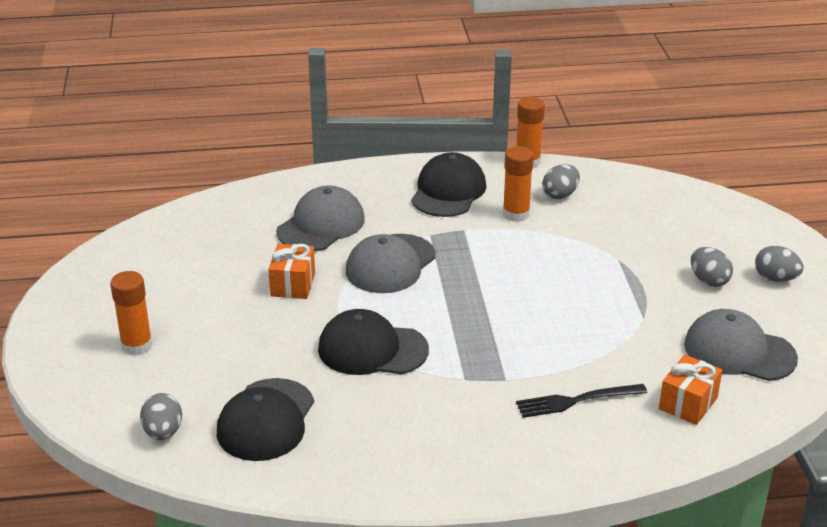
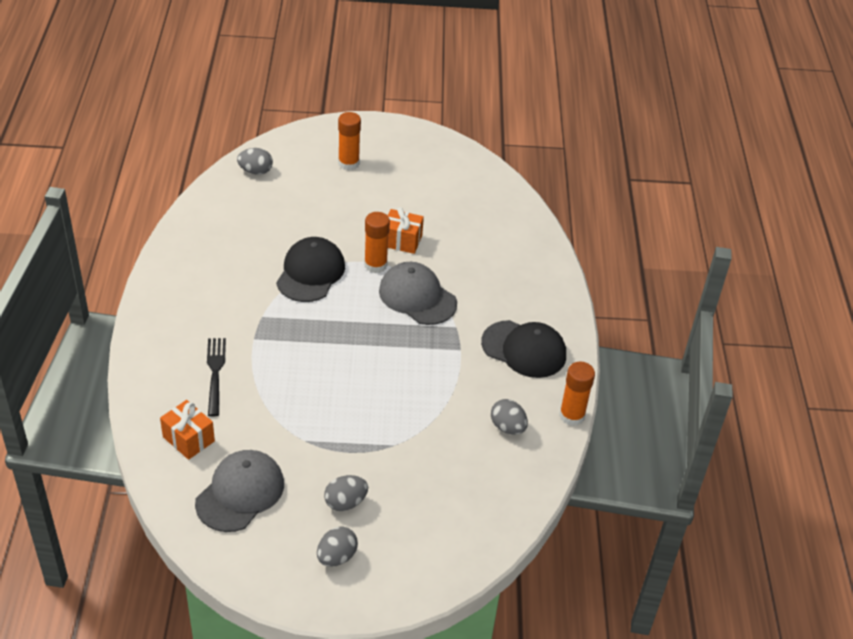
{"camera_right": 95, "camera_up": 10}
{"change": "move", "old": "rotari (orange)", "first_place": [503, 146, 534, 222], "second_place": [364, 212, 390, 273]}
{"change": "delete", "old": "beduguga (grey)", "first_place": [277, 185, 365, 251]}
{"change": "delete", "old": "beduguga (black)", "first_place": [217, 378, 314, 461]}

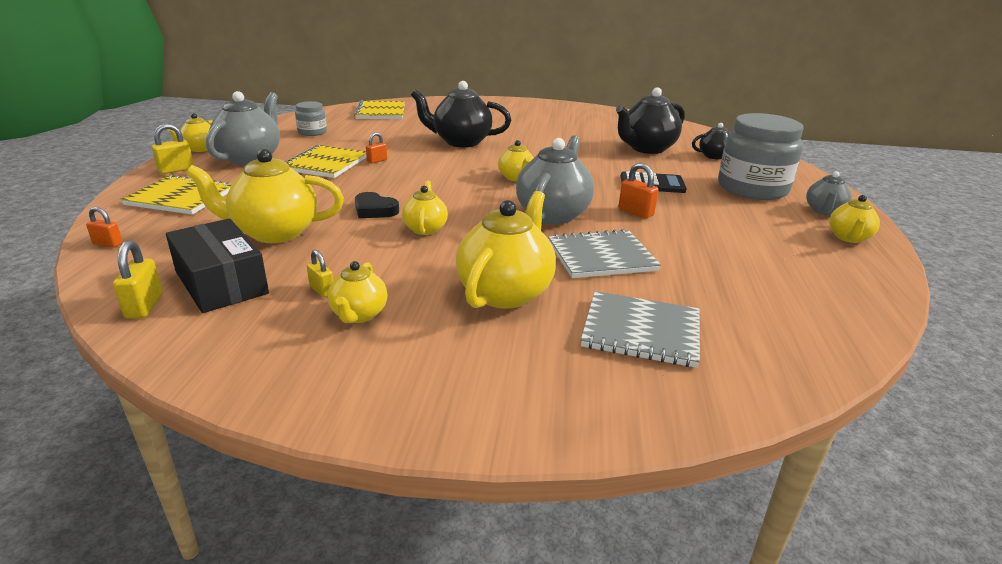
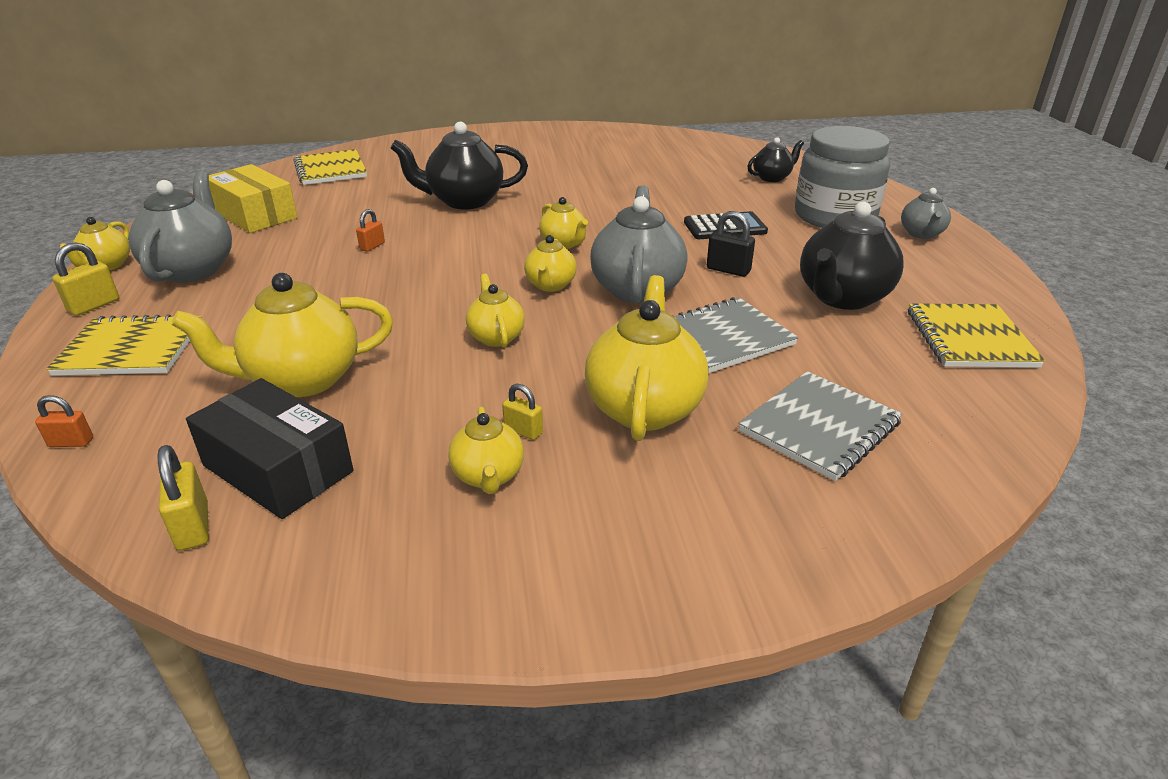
{"camera_right": -15, "camera_up": 5}
{"change": "move", "old": "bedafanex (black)", "first_place": [616, 87, 685, 154], "second_place": [800, 202, 904, 310]}
{"change": "replace", "old": "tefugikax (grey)", "new": "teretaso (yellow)", "first_place": [295, 101, 327, 136], "second_place": [209, 164, 298, 233]}
{"change": "move", "old": "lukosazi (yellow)", "first_place": [285, 145, 367, 178], "second_place": [908, 303, 1045, 368]}
{"change": "recolor", "old": "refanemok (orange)", "new": "refanemok (black)", "first_place": [619, 163, 659, 219], "second_place": [707, 211, 755, 277]}
{"change": "delete", "old": "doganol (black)", "first_place": [355, 192, 399, 218]}
{"change": "move", "old": "bedafanex (yellow)", "first_place": [829, 195, 880, 243], "second_place": [524, 235, 577, 292]}
{"change": "move", "old": "refanemok (yellow)", "first_place": [307, 250, 333, 297], "second_place": [502, 384, 543, 440]}
{"change": "rotate", "old": "lukosazi (grey)", "first_place": [581, 291, 700, 368], "second_place": [738, 371, 903, 481], "degrees": -45}

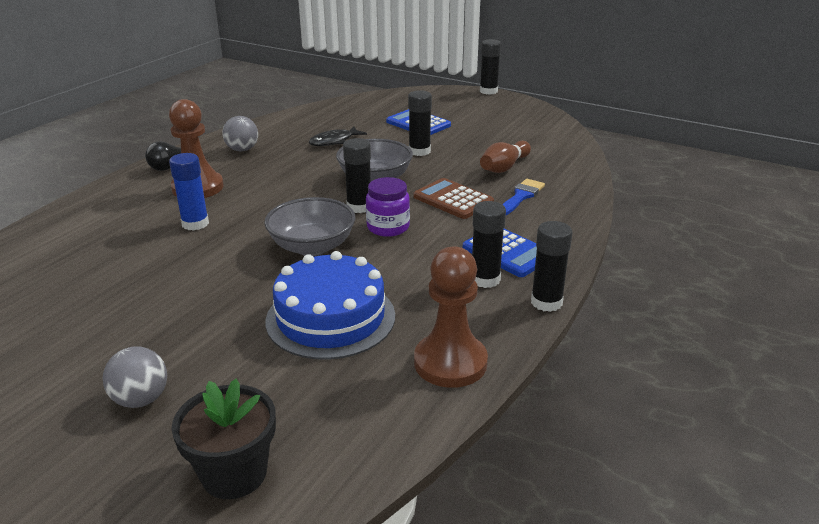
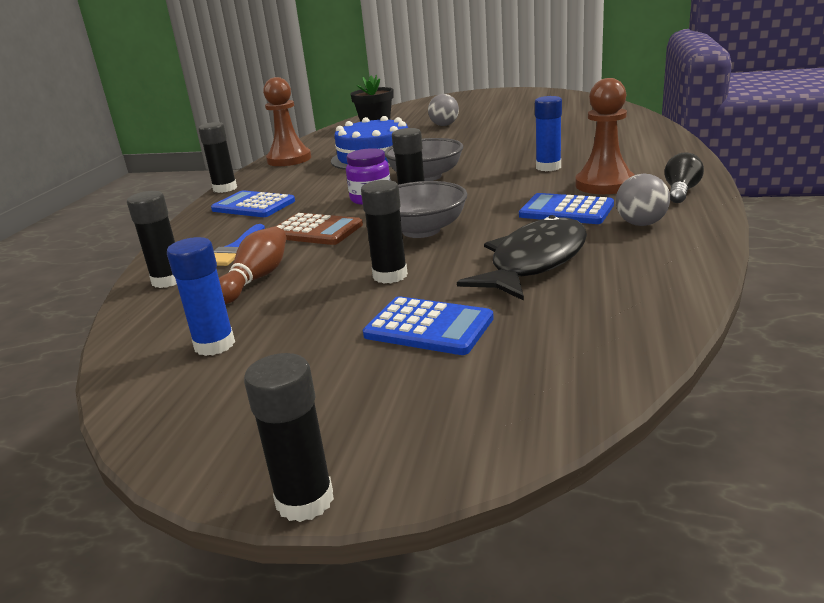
{"camera_right": 165, "camera_up": -5}
{"change": "resize", "old": "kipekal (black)", "first_place": [309, 127, 367, 146], "second_place": [457, 215, 587, 301], "factor": 1.79}
{"change": "move", "old": "rotari (black)", "first_place": [472, 201, 506, 288], "second_place": [127, 191, 177, 288]}
{"change": "insert", "new": "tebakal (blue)", "second_place": [519, 193, 614, 224]}
{"change": "insert", "new": "rotari (blue)", "second_place": [167, 237, 235, 356]}

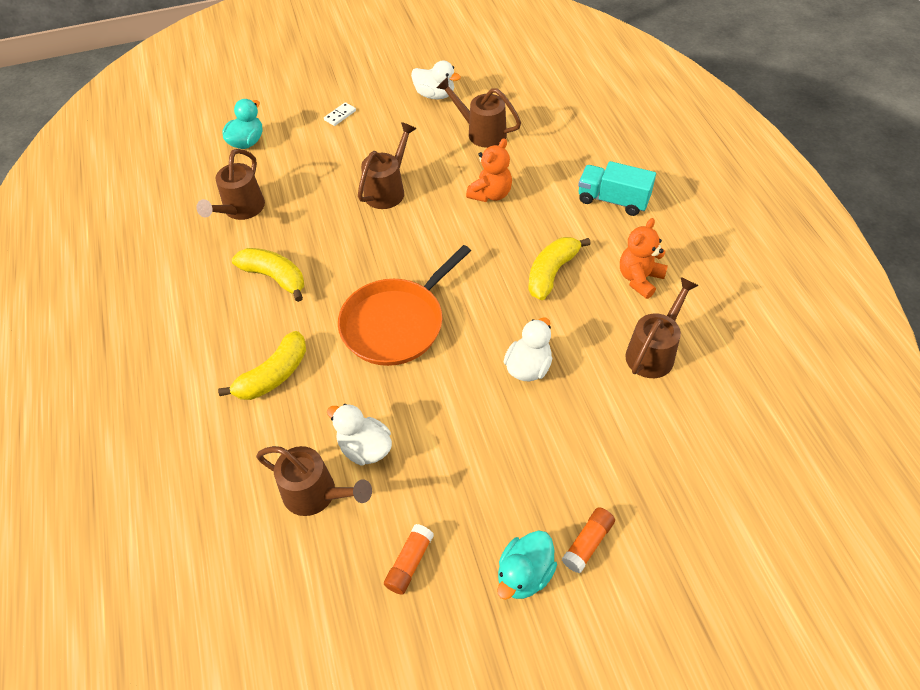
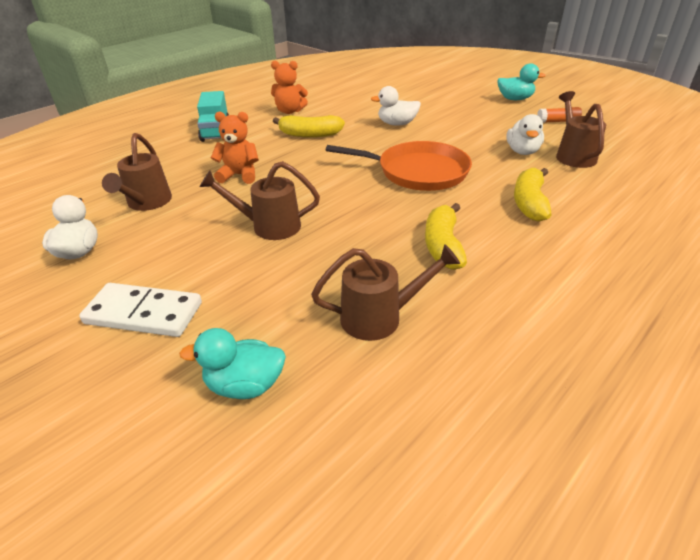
{"camera_right": -120, "camera_up": -15}
{"change": "resize", "old": "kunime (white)", "first_place": [324, 102, 356, 126], "second_place": [79, 283, 202, 337], "factor": 2.17}
{"change": "delete", "old": "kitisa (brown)", "first_place": [625, 277, 699, 378]}
{"change": "rotate", "old": "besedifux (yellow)", "first_place": [218, 331, 306, 400], "second_place": [514, 168, 551, 222], "degrees": -90}
{"change": "delete", "old": "rotari (orange)", "first_place": [562, 507, 615, 573]}

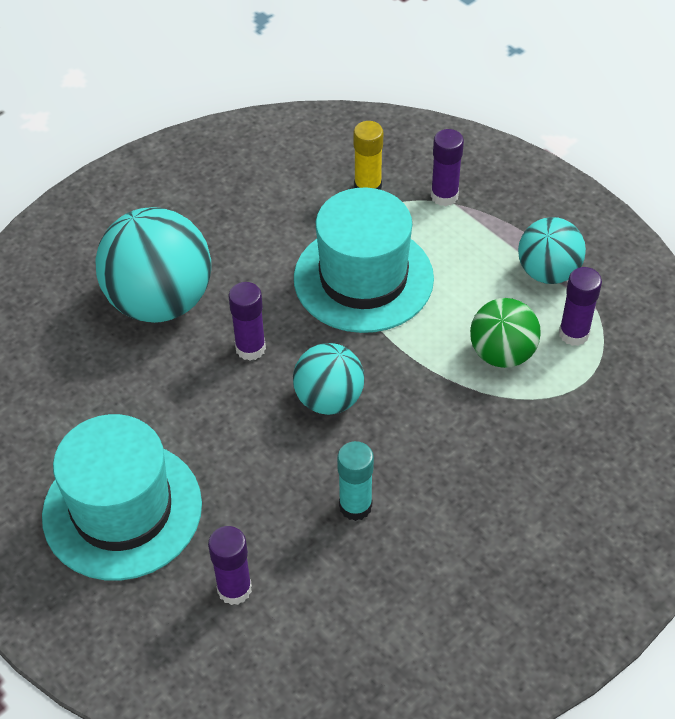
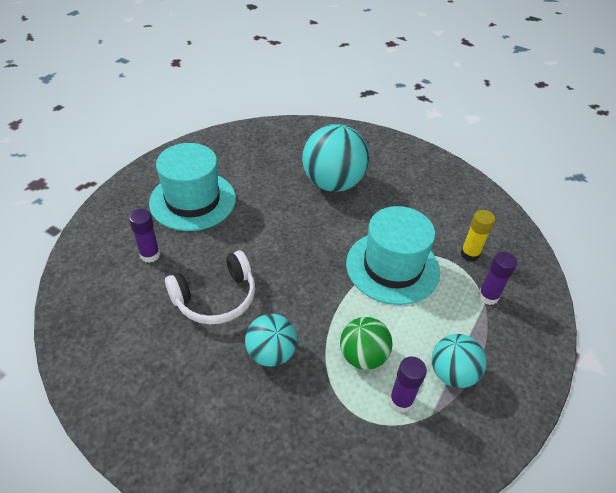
{"camera_right": 70, "camera_up": -5}
{"change": "delete", "old": "rotari (purple)", "first_place": [229, 282, 266, 361]}
{"change": "move", "old": "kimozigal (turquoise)", "first_place": [293, 343, 364, 415], "second_place": [245, 314, 297, 367]}
{"change": "replace", "old": "rotari (turquoise)", "new": "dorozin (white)", "first_place": [337, 441, 374, 521], "second_place": [165, 251, 255, 324]}

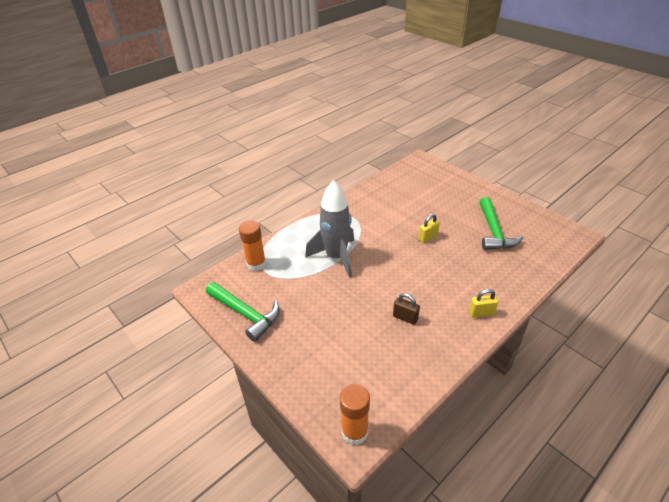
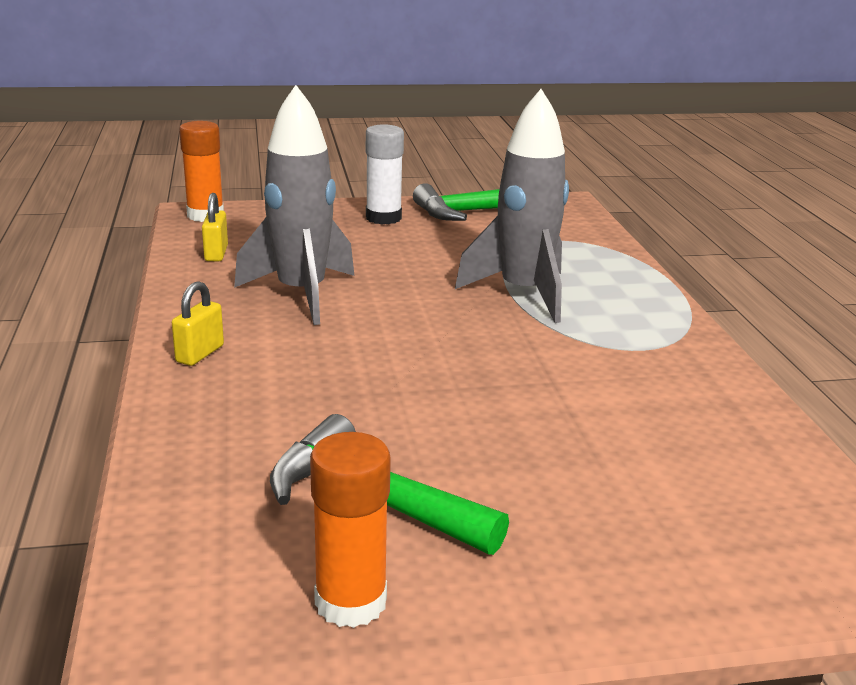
{"camera_right": 120, "camera_up": -15}
{"change": "move", "old": "refanemok (yellow)", "first_place": [418, 214, 440, 243], "second_place": [202, 193, 228, 261]}
{"change": "move", "old": "rotari (orange)", "first_place": [239, 221, 266, 271], "second_place": [310, 432, 391, 628]}
{"change": "replace", "old": "refanemok (brown)", "new": "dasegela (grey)", "first_place": [393, 293, 420, 325], "second_place": [234, 85, 354, 325]}
{"change": "insert", "new": "rotari (white)", "second_place": [366, 124, 404, 225]}

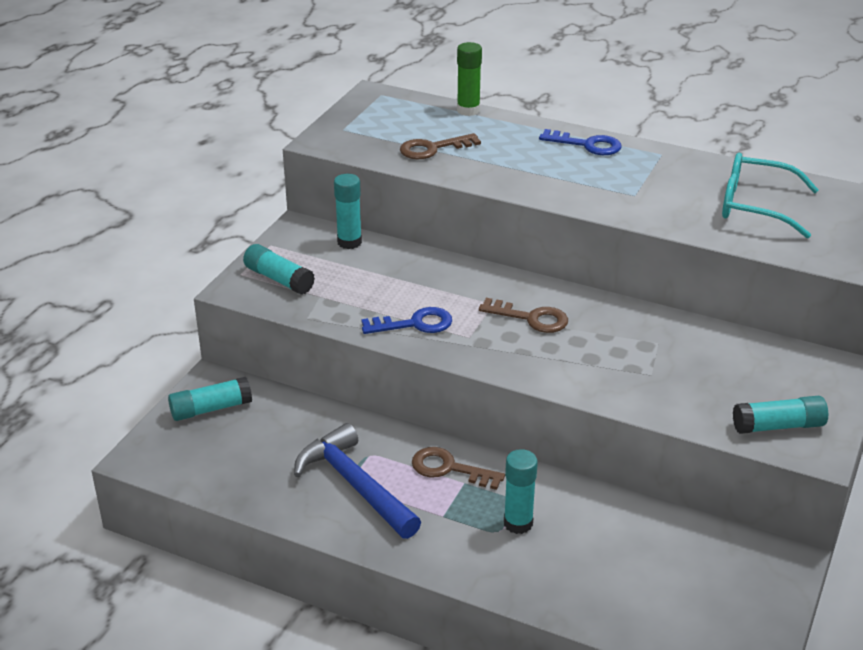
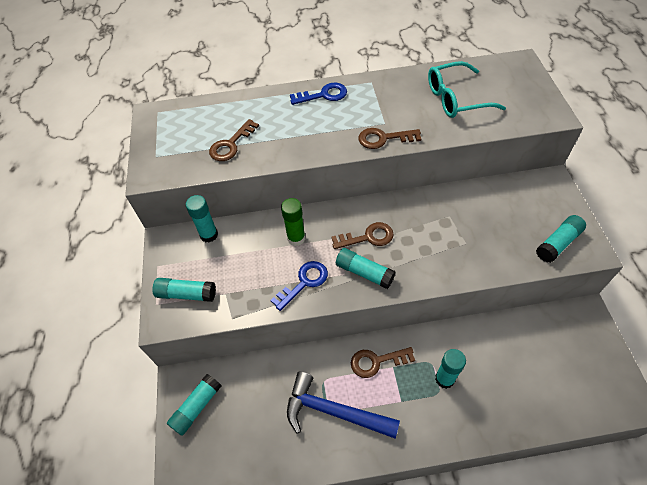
{"camera_right": -30, "camera_up": 20}
{"change": "move", "old": "rotari (green)", "first_place": [457, 42, 482, 116], "second_place": [281, 198, 305, 246]}
{"change": "insert", "new": "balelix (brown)", "second_place": [359, 128, 421, 149]}
{"change": "insert", "new": "rotari (turquoise)", "second_place": [336, 248, 396, 289]}

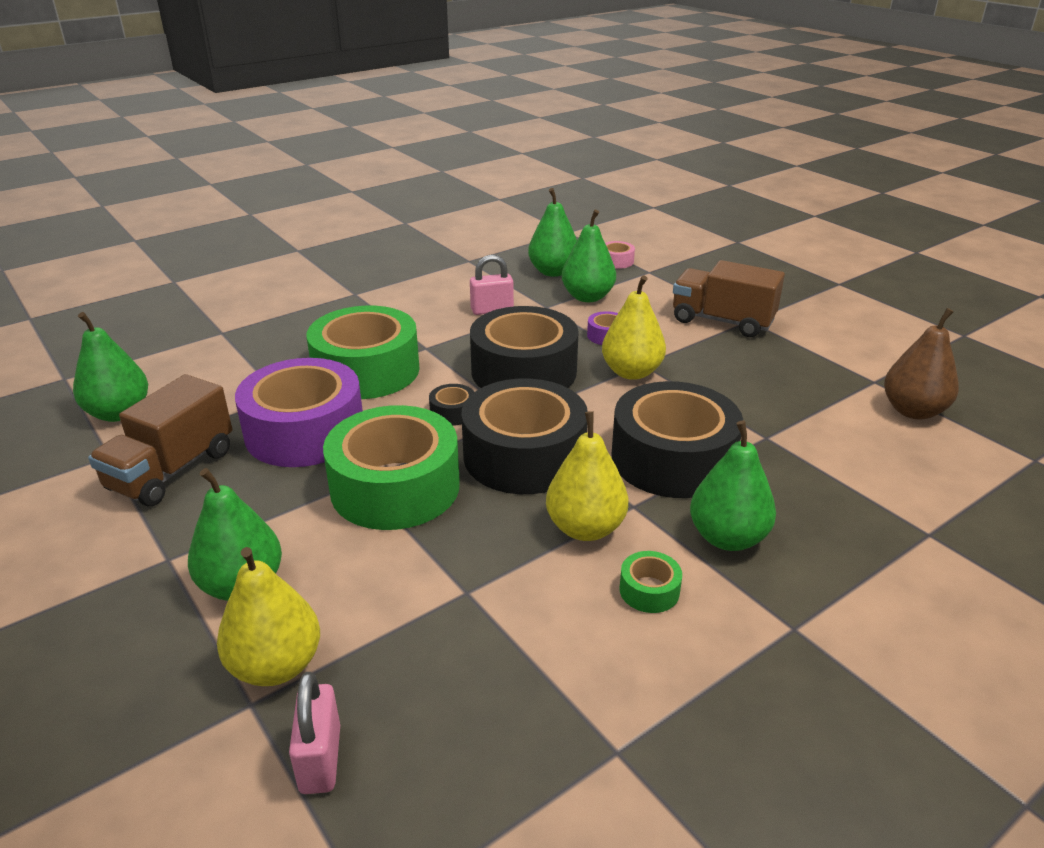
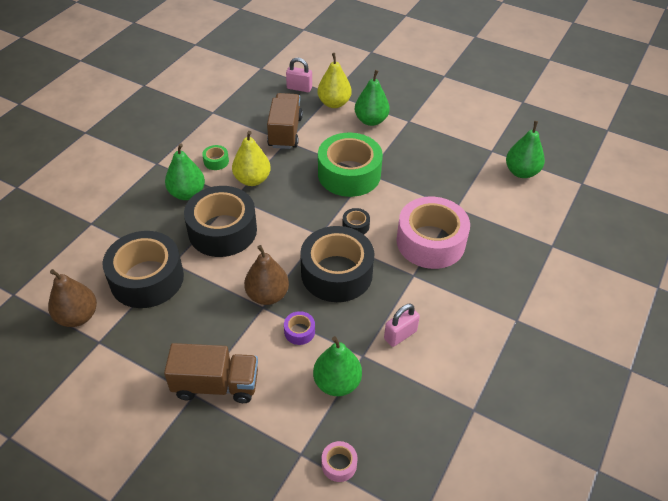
{"camera_right": 155, "camera_up": 15}
{"change": "delete", "old": "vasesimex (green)", "first_place": [528, 188, 577, 277]}
{"change": "recolor", "old": "vasesimex (yellow)", "new": "vasesimex (brown)", "first_place": [602, 276, 666, 380], "second_place": [244, 245, 289, 305]}
{"change": "recolor", "old": "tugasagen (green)", "new": "tugasagen (pink)", "first_place": [306, 306, 420, 399], "second_place": [396, 197, 470, 269]}
{"change": "delete", "old": "tugasagen (purple)", "first_place": [235, 358, 363, 467]}
{"change": "move", "old": "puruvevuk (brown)", "first_place": [88, 374, 232, 506], "second_place": [267, 93, 303, 149]}
{"change": "move", "old": "tugasagen (black)", "first_place": [461, 379, 588, 494], "second_place": [103, 231, 184, 308]}
{"change": "rotate", "old": "refanemok (pink)", "first_place": [289, 672, 340, 794], "second_place": [286, 58, 312, 92], "degrees": -45}

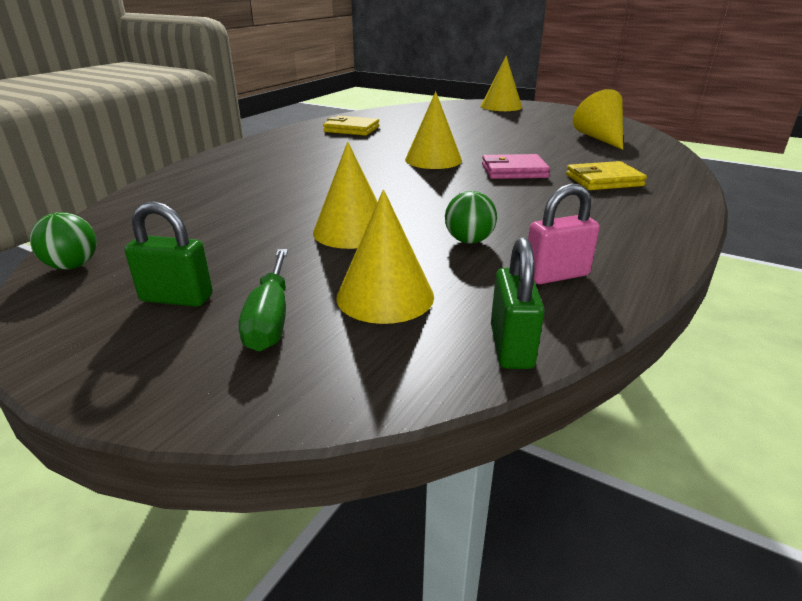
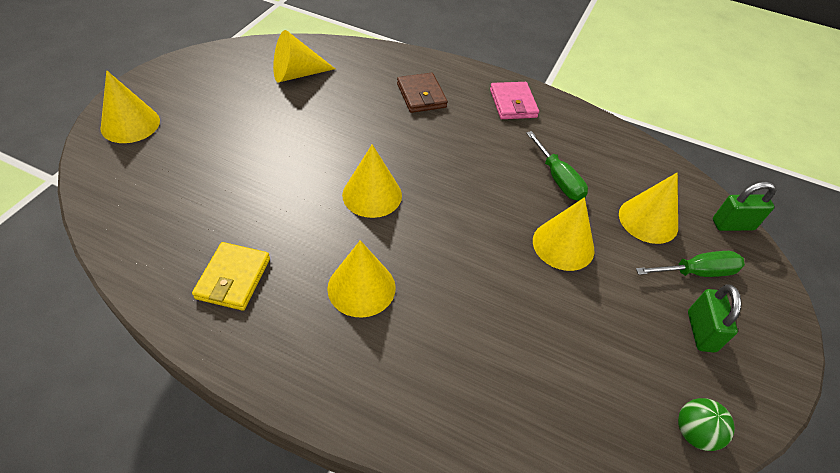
{"camera_right": -100, "camera_up": 20}
{"change": "move", "old": "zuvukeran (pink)", "first_place": [482, 154, 550, 179], "second_place": [490, 82, 539, 119]}
{"change": "recolor", "old": "zuvukeran (yellow)", "new": "zuvukeran (brown)", "first_place": [566, 161, 647, 190], "second_place": [397, 73, 448, 113]}
{"change": "delete", "old": "refanemok (pink)", "first_place": [528, 183, 600, 284]}
{"change": "replace", "old": "kimozigal (green)", "new": "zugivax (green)", "first_place": [445, 191, 497, 244], "second_place": [526, 131, 588, 201]}
{"change": "move", "old": "refanemok (green)", "first_place": [491, 238, 545, 369], "second_place": [713, 182, 776, 231]}
{"change": "insert", "new": "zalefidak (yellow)", "second_place": [327, 240, 396, 318]}

